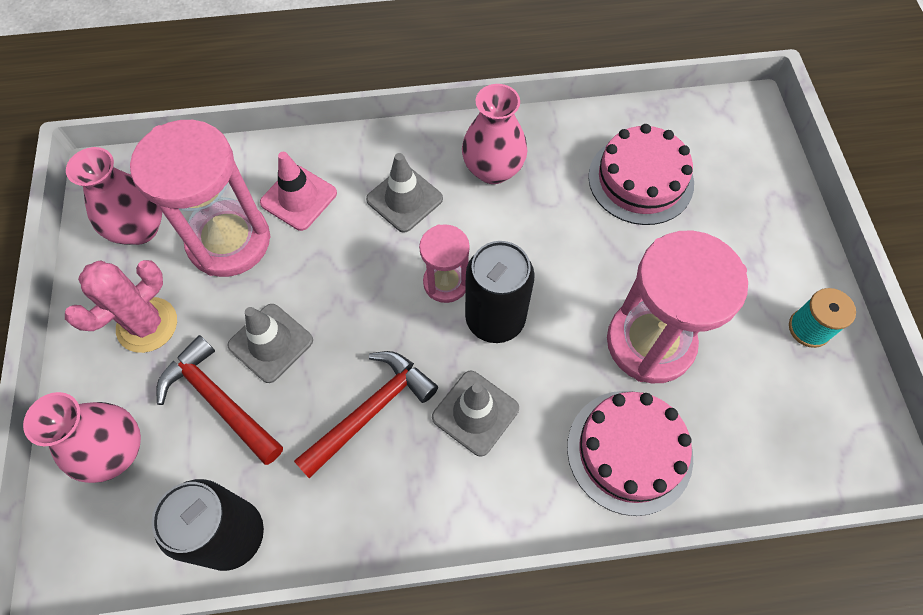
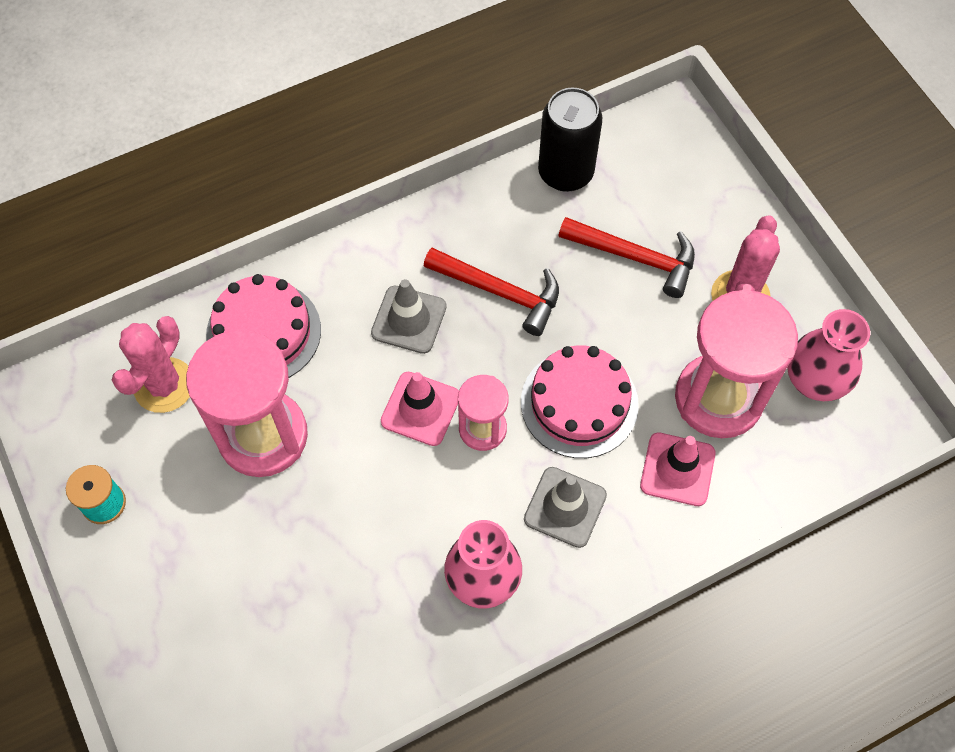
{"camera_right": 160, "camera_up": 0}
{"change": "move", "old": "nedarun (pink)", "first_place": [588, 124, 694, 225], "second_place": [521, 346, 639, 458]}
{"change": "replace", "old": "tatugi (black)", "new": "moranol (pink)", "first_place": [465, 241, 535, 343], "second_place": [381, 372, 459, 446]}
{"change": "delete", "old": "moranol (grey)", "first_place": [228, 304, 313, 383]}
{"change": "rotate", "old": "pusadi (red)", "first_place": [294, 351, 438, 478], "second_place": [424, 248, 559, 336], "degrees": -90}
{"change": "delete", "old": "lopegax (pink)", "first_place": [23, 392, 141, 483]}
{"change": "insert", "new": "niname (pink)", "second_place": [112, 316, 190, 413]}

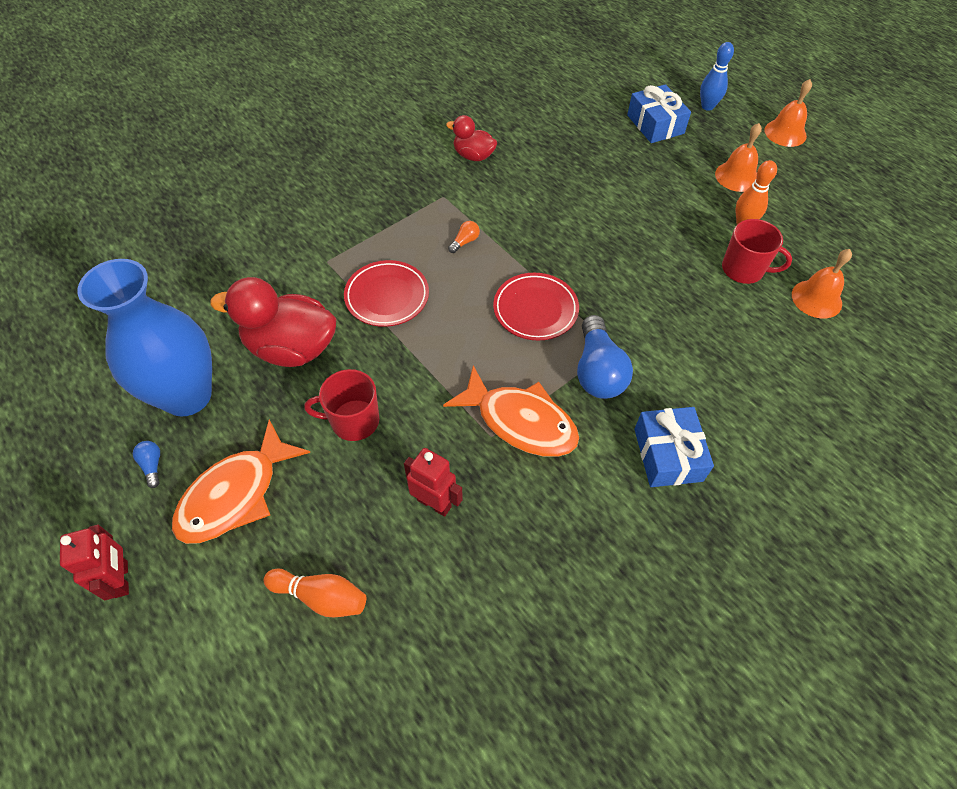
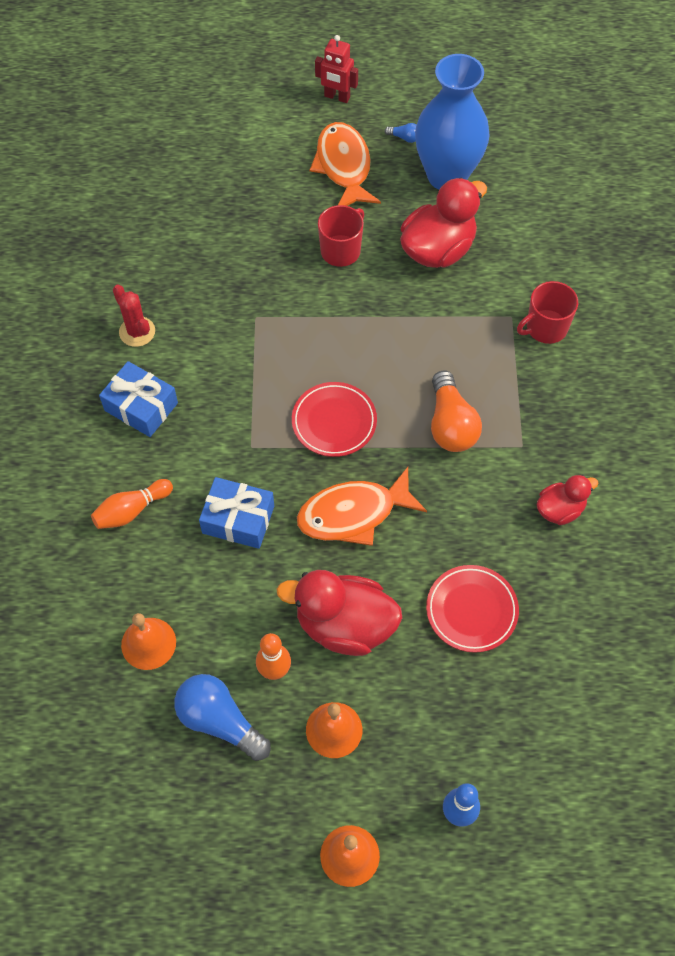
{"camera_right": 130, "camera_up": 5}
{"change": "move", "old": "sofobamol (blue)", "first_place": [627, 84, 691, 143], "second_place": [199, 477, 274, 549]}
{"change": "move", "old": "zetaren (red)", "first_place": [722, 219, 792, 284], "second_place": [517, 281, 578, 344]}
{"change": "resize", "old": "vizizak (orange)", "first_place": [448, 221, 480, 253], "second_place": [431, 371, 482, 452], "factor": 2.3}
{"change": "move", "old": "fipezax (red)", "first_place": [344, 260, 429, 327], "second_place": [426, 565, 519, 653]}
{"change": "move", "old": "vizizak (blue)", "first_place": [577, 315, 633, 399], "second_place": [174, 674, 271, 761]}
{"change": "move", "old": "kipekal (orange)", "first_place": [443, 365, 579, 457], "second_place": [297, 467, 427, 546]}
{"change": "delete", "old": "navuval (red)", "first_place": [404, 448, 463, 517]}
{"change": "move", "old": "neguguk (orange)", "first_place": [264, 568, 366, 617], "second_place": [91, 479, 173, 529]}
{"change": "insert", "new": "niname (red)", "second_place": [113, 285, 155, 347]}
{"change": "insert", "new": "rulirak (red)", "second_place": [276, 570, 402, 656]}

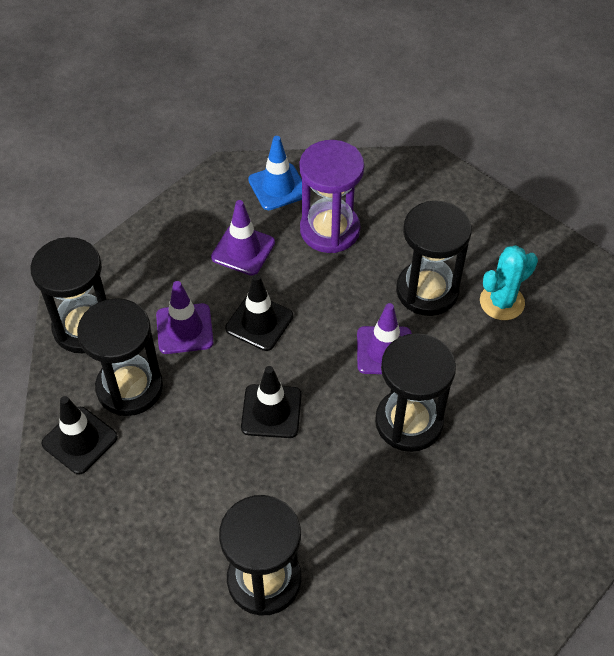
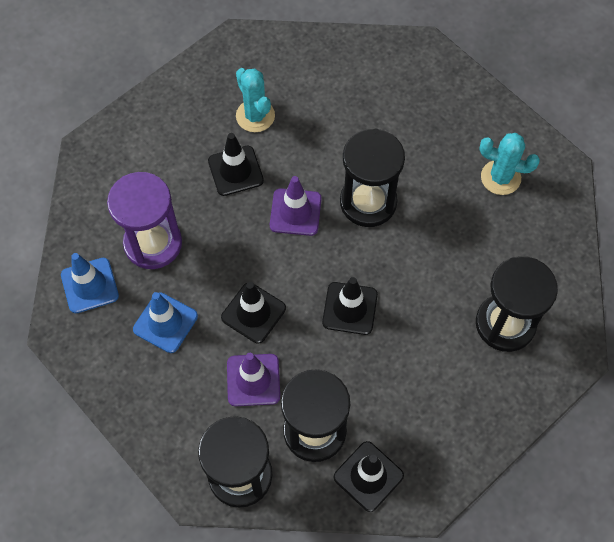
{"camera_right": -85, "camera_up": 10}
{"change": "recolor", "old": "moranol (purple)", "new": "moranol (blue)", "first_place": [211, 200, 275, 276], "second_place": [133, 292, 198, 353]}
{"change": "replace", "old": "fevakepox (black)", "new": "moranol (black)", "first_place": [396, 201, 472, 316], "second_place": [208, 133, 264, 196]}
{"change": "insert", "new": "niname (turquoise)", "second_place": [479, 133, 540, 195]}

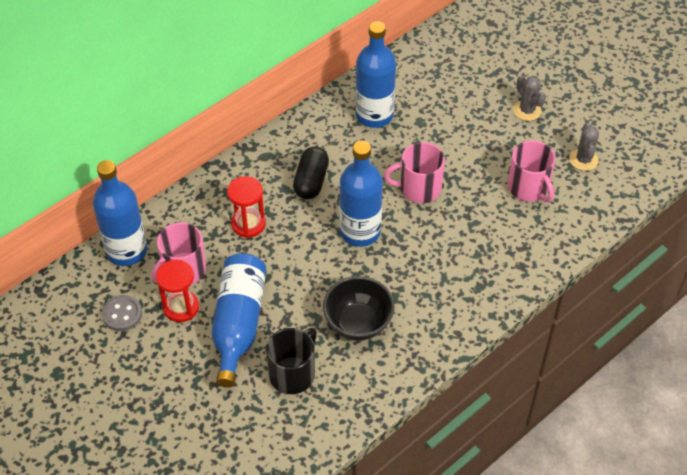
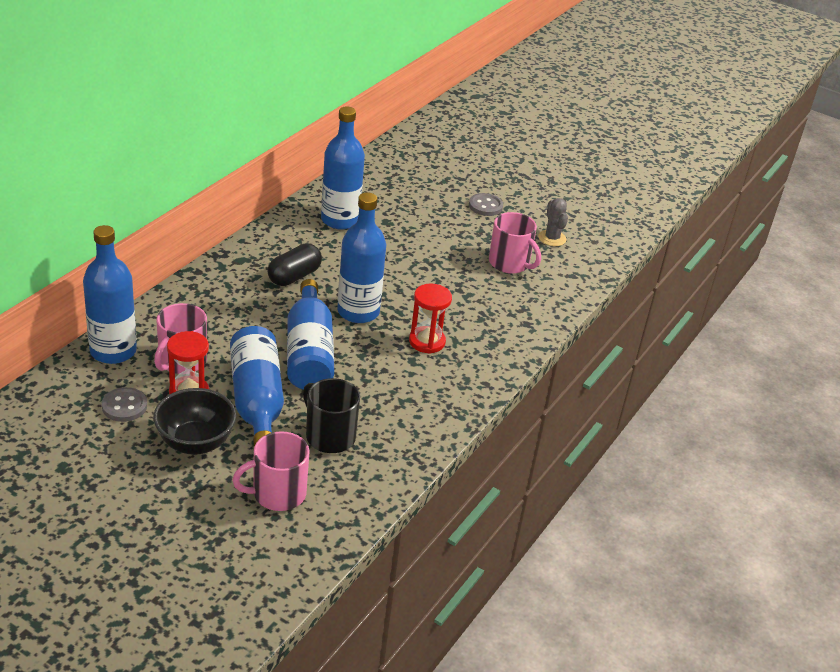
{"camera_right": -20, "camera_up": -15}
{"change": "replace", "old": "niname (grey)", "new": "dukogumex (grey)", "first_place": [513, 76, 546, 121], "second_place": [469, 193, 503, 216]}
{"change": "move", "old": "zetaren (pink)", "first_place": [384, 142, 445, 203], "second_place": [232, 431, 310, 511]}
{"change": "rotate", "old": "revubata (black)", "first_place": [293, 146, 329, 199], "second_place": [268, 243, 322, 286], "degrees": 45}
{"change": "move", "old": "fevakepox (red)", "first_place": [227, 176, 266, 238], "second_place": [409, 284, 452, 354]}
{"change": "move", "old": "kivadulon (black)", "first_place": [323, 276, 395, 341], "second_place": [153, 388, 236, 455]}
{"change": "rotate", "old": "zetaren (black)", "first_place": [266, 328, 317, 394], "second_place": [303, 378, 360, 453], "degrees": -60}
{"change": "insert", "new": "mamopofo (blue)", "second_place": [287, 279, 334, 390]}

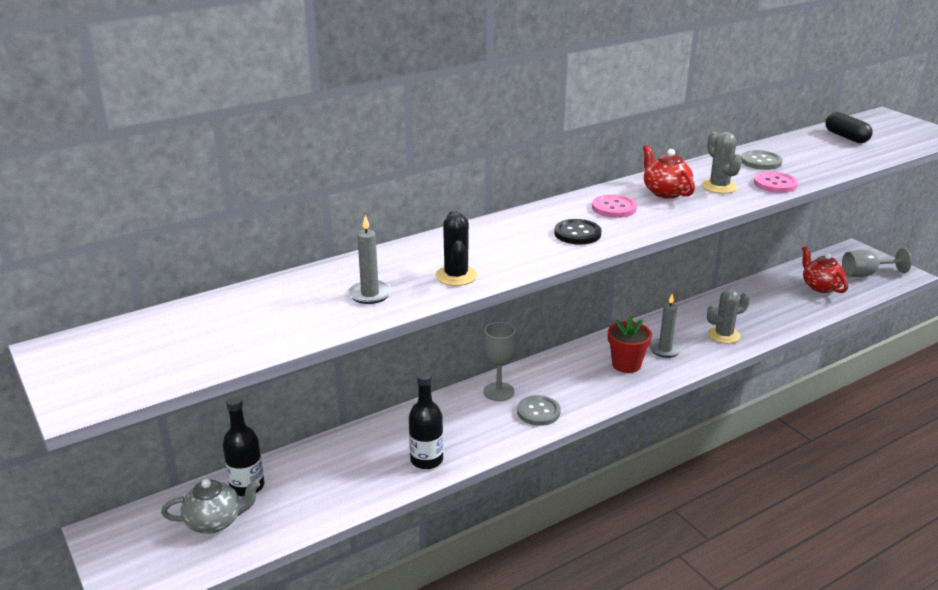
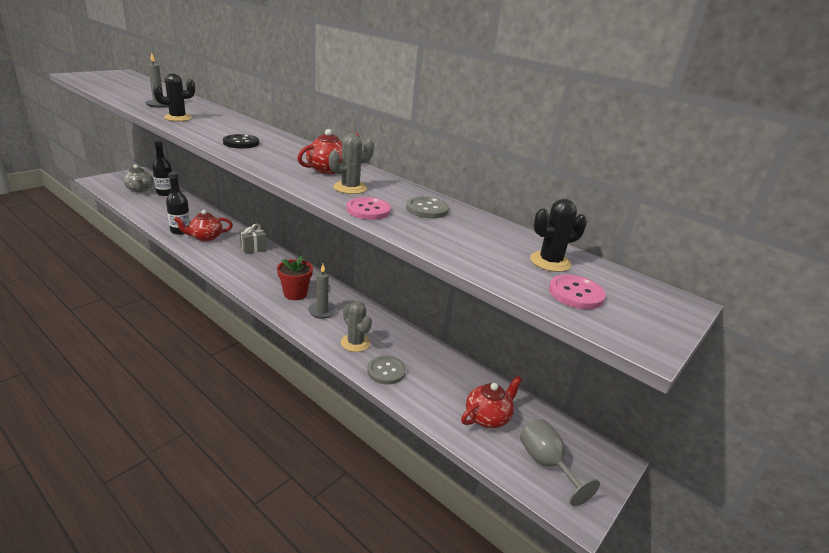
{"camera_right": 70, "camera_up": 0}
{"change": "replace", "old": "revubata (black)", "new": "niname (black)", "first_place": [825, 112, 873, 143], "second_place": [530, 199, 587, 272]}
{"change": "move", "old": "dukogumex (pink)", "first_place": [592, 194, 637, 218], "second_place": [549, 275, 606, 309]}
{"change": "replace", "old": "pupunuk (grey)", "new": "sofobamol (grey)", "first_place": [483, 322, 517, 401], "second_place": [239, 224, 267, 254]}
{"change": "move", "old": "dukogumex (grey)", "first_place": [517, 395, 561, 426], "second_place": [367, 356, 406, 384]}
{"change": "insert", "new": "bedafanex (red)", "second_place": [174, 210, 233, 242]}

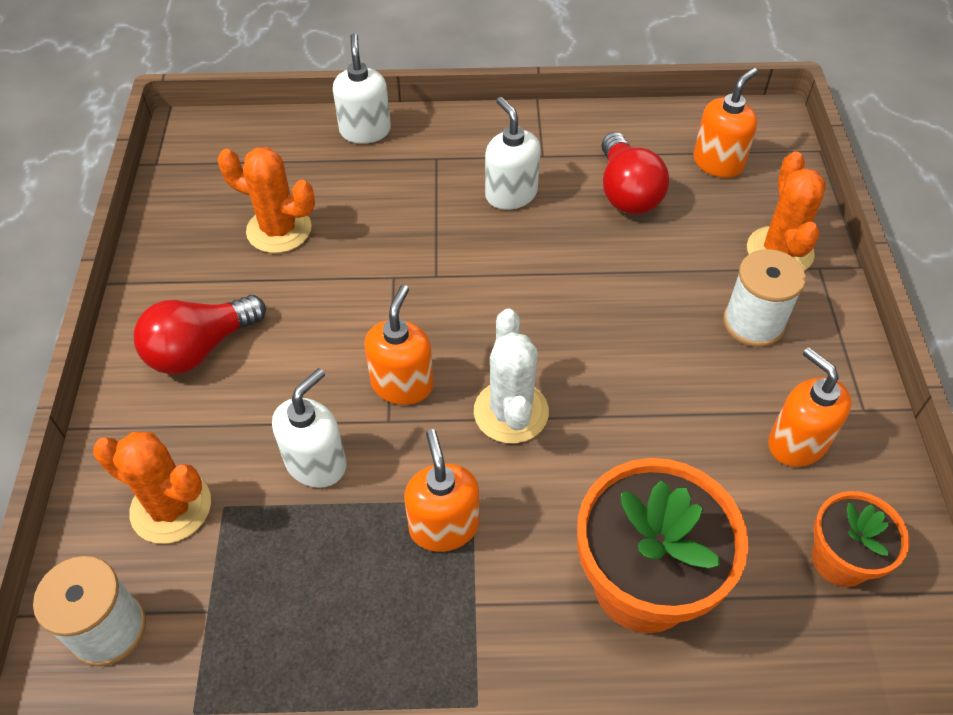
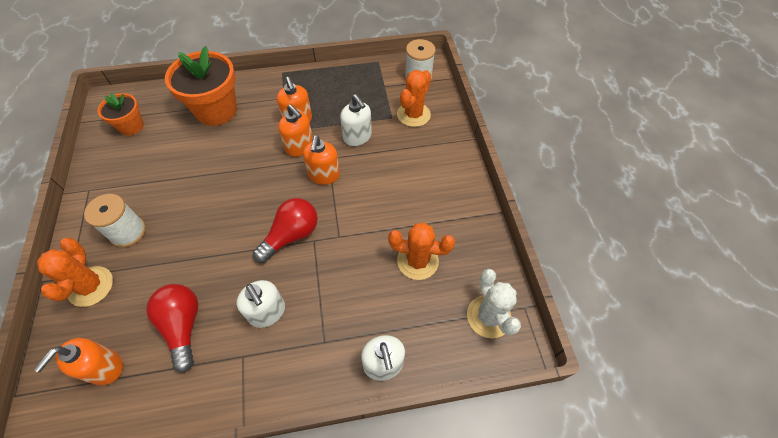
{"camera_right": 170, "camera_up": 5}
{"change": "move", "old": "vizizak (red)", "first_place": [134, 295, 266, 374], "second_place": [253, 198, 318, 263]}
{"change": "move", "old": "niname (white)", "first_place": [474, 309, 549, 444], "second_place": [467, 269, 521, 339]}
{"change": "move", "old": "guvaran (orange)", "first_place": [768, 347, 851, 467], "second_place": [278, 104, 313, 157]}
{"change": "rotate", "old": "guvaran (white)", "first_place": [272, 368, 346, 488], "second_place": [340, 94, 372, 146], "degrees": -60}
{"change": "rotate", "old": "niname (orange)", "first_place": [93, 432, 211, 544], "second_place": [397, 70, 431, 127], "degrees": -75}

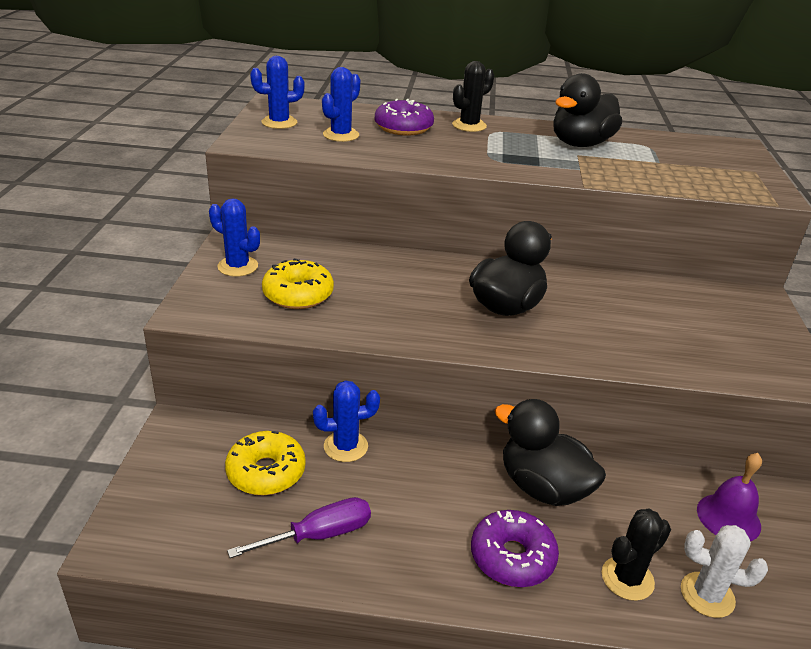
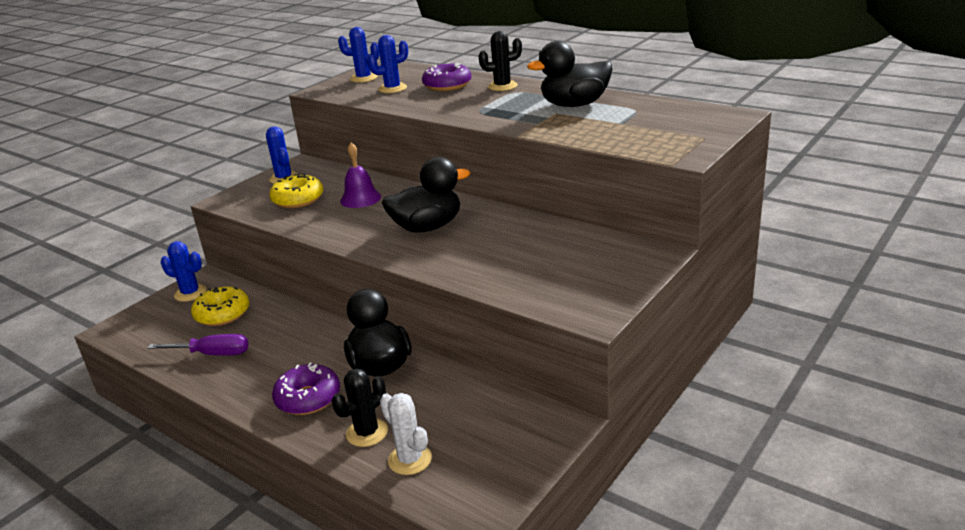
{"camera_right": 35, "camera_up": -5}
{"change": "move", "old": "niname (blue)", "first_place": [313, 380, 380, 462], "second_place": [161, 241, 207, 302]}
{"change": "move", "old": "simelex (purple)", "first_place": [697, 453, 762, 541], "second_place": [340, 143, 381, 208]}
{"change": "rotate", "old": "niname (black)", "first_place": [602, 508, 671, 601], "second_place": [332, 368, 388, 447], "degrees": -45}

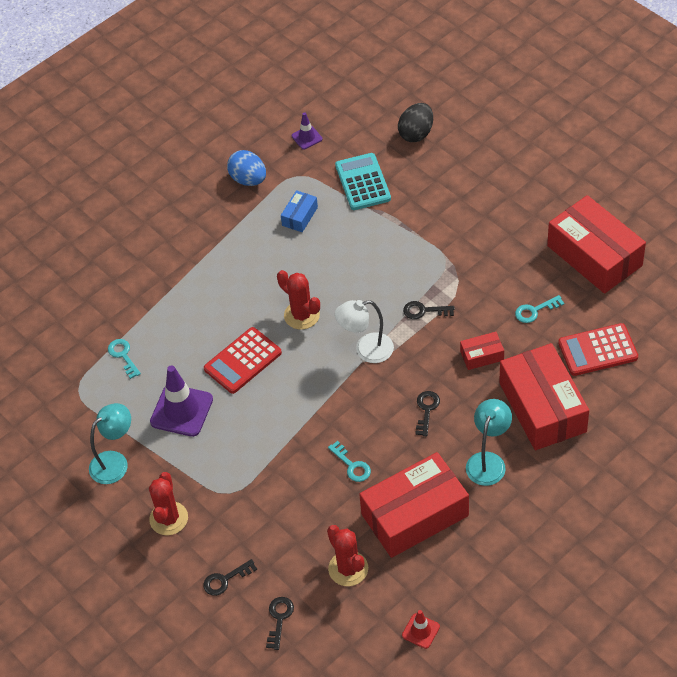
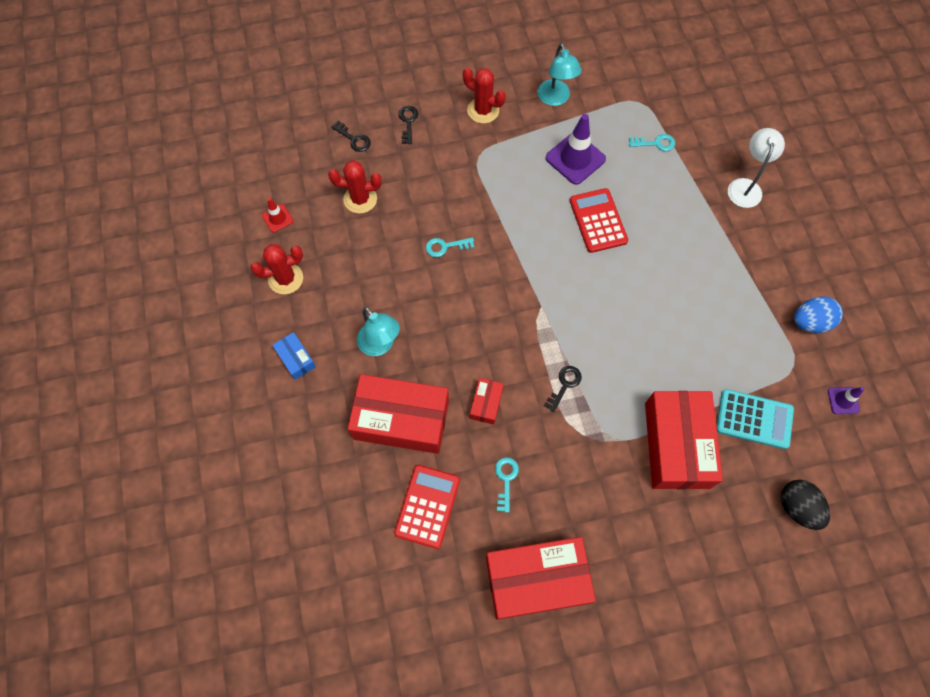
{"camera_right": 115, "camera_up": 15}
{"change": "move", "old": "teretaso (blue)", "first_place": [281, 190, 318, 232], "second_place": [272, 332, 316, 380]}
{"change": "move", "old": "niname (red)", "first_place": [277, 270, 320, 330], "second_place": [250, 244, 303, 294]}
{"change": "move", "old": "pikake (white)", "first_place": [335, 300, 394, 363], "second_place": [728, 128, 785, 208]}
{"change": "delete", "old": "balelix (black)", "first_place": [415, 391, 440, 436]}
{"change": "move", "old": "teretaso (red)", "first_place": [359, 452, 469, 558], "second_place": [645, 391, 723, 489]}

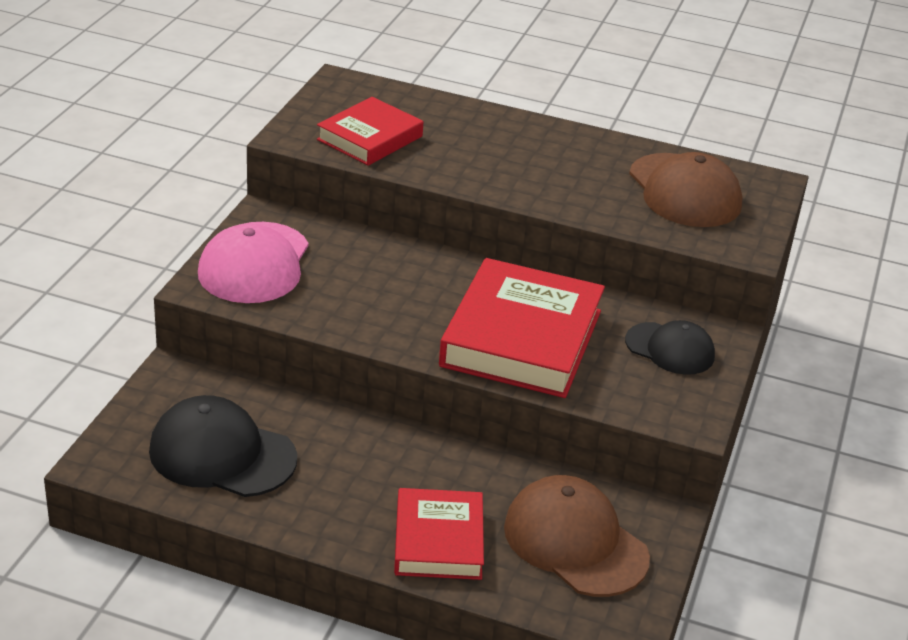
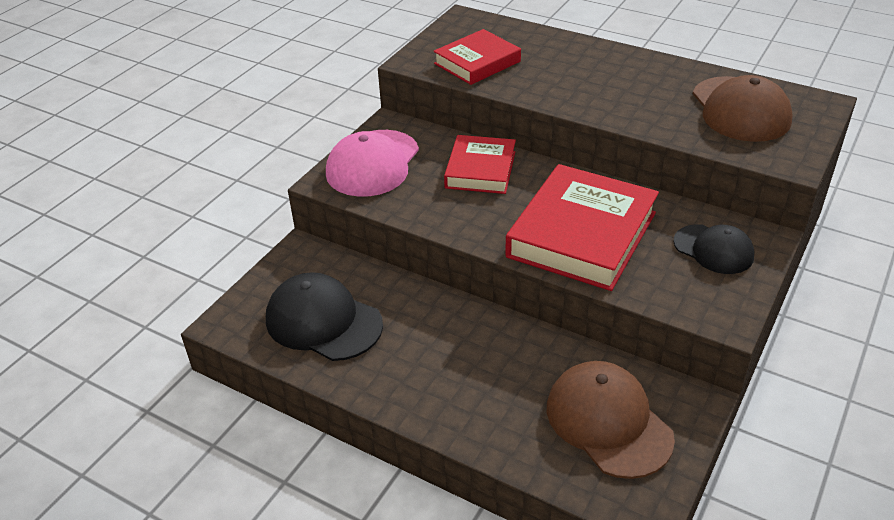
{"camera_right": 15, "camera_up": 5}
{"change": "move", "old": "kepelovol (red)", "first_place": [394, 488, 484, 580], "second_place": [444, 135, 516, 194]}

